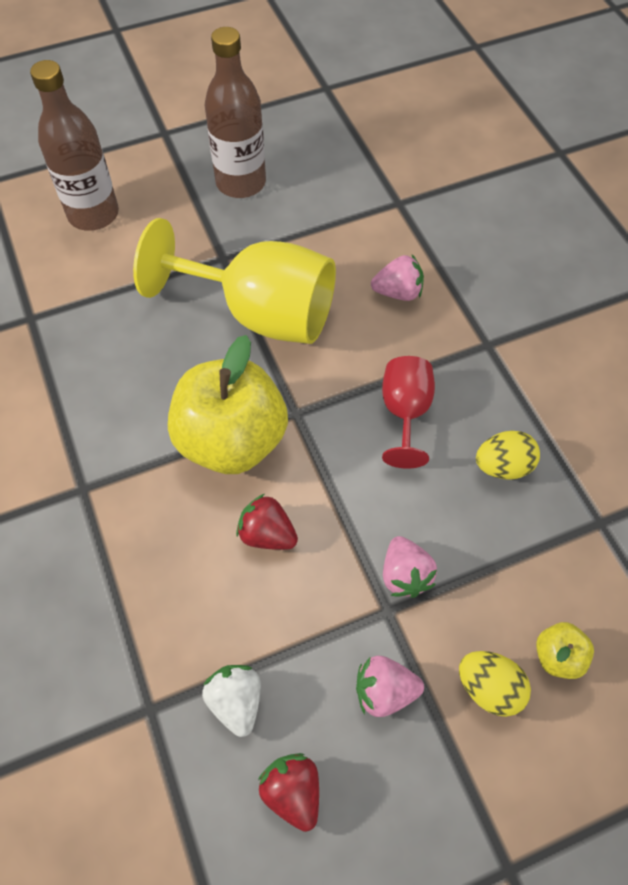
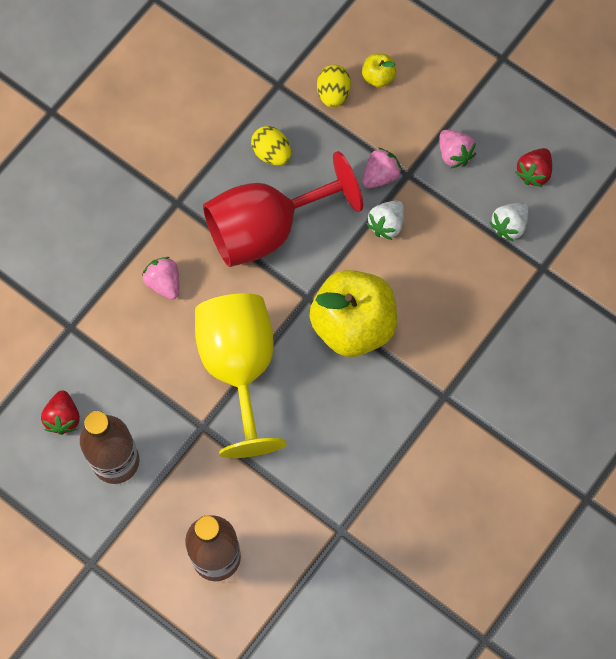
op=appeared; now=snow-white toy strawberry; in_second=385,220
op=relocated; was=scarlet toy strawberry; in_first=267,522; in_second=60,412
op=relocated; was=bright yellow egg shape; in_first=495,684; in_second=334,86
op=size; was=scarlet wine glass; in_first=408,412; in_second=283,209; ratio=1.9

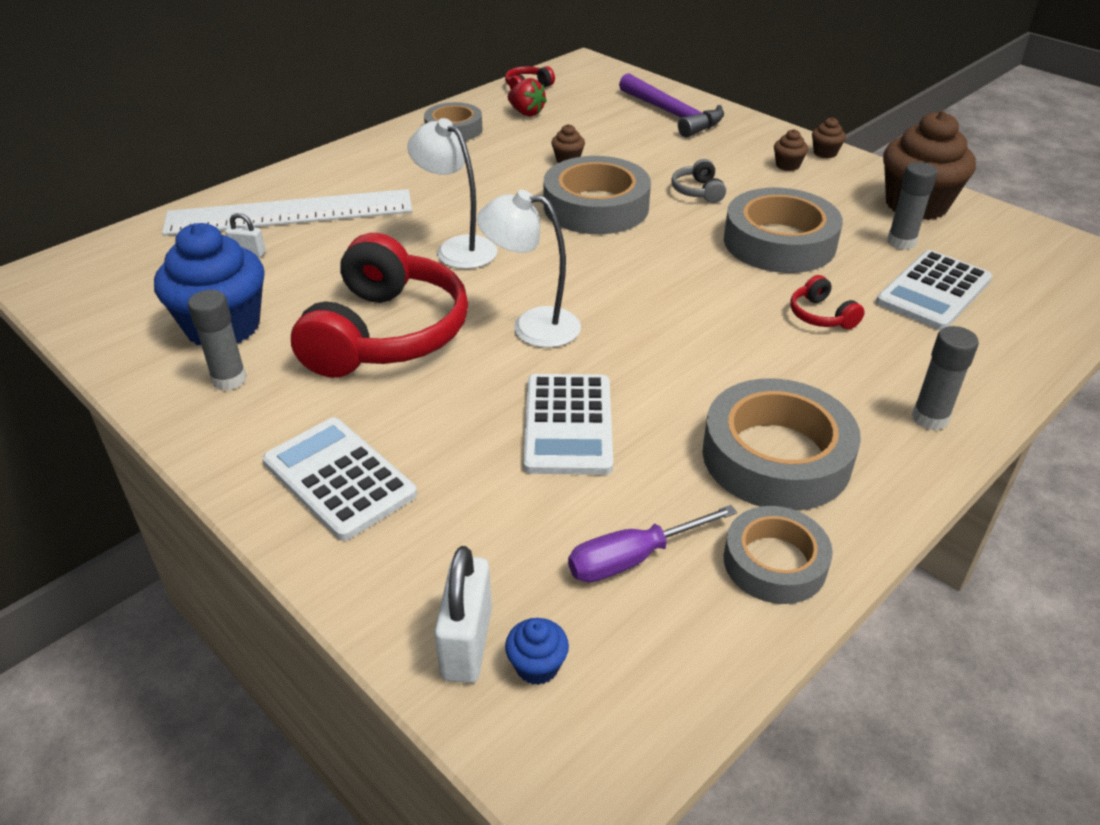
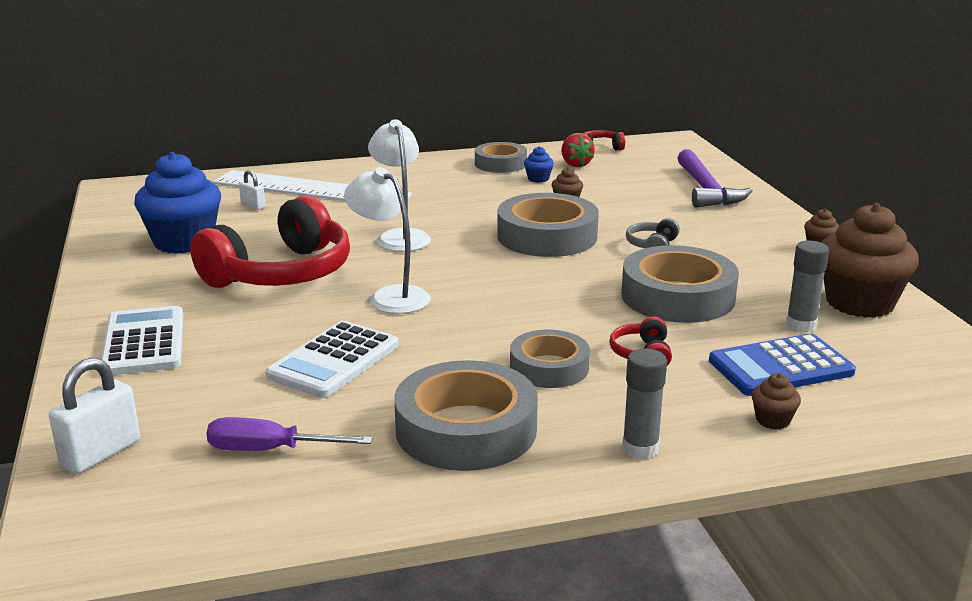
op=missing; was=ash-grey stick of glue; in_first=217,340
op=relocated; was=cobalt muffin; in_first=537,651; in_second=539,164
op=relocated; was=ash-grey tape; in_first=778,555; in_second=550,359
op=relocated; was=russet muffin; in_first=791,150; in_second=776,401
op=colour; was=snow-white calculator; now=cobalt calculator; in_first=934,290; in_second=782,365

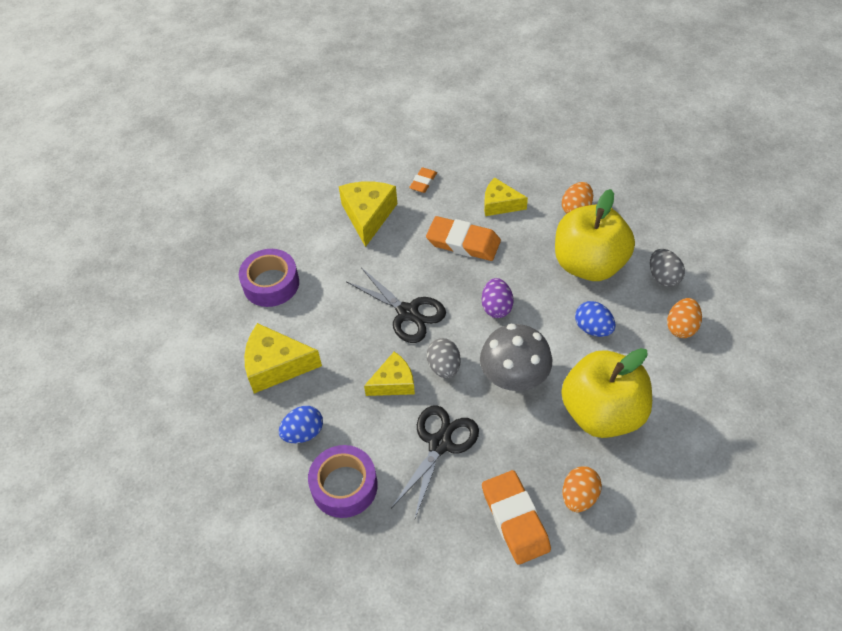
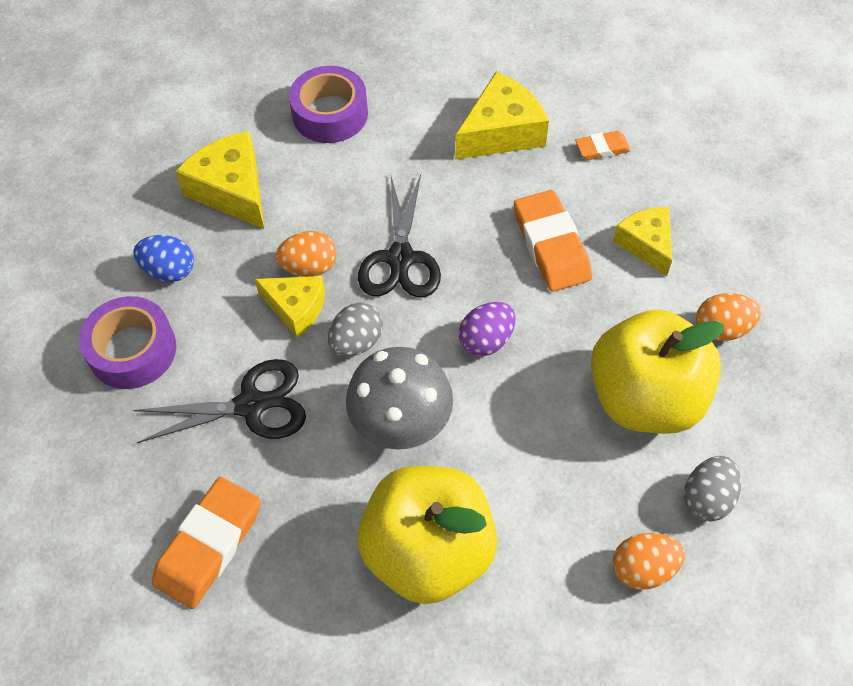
op=missing; was=cobalt egg shape; in_first=595,319
op=relocated; was=bright orange egg shape; in_first=582,489; in_second=306,254

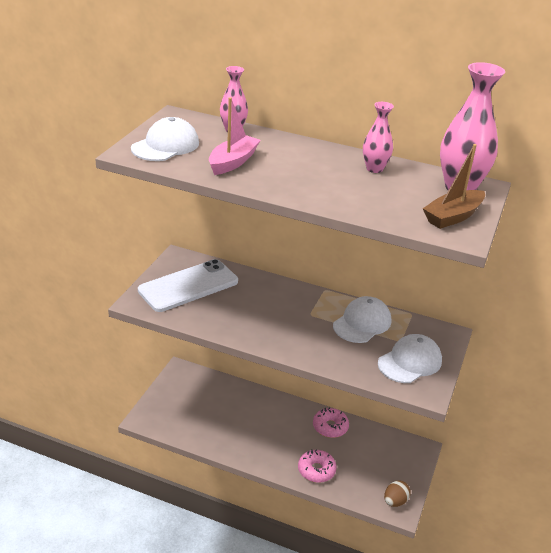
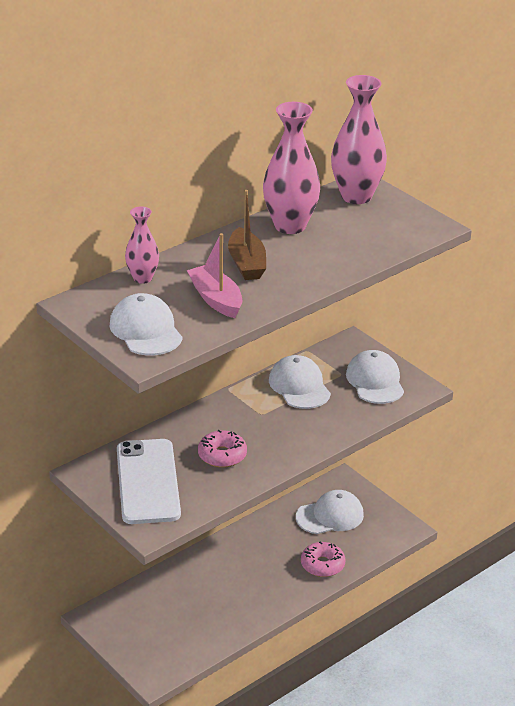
op=missing; was=russet egg shape; in_first=397,494
op=appeared; now=snow-white baseball cap; in_second=330,512
op=relocated; was=pink doughnut; in_first=331,423; in_second=222,449
op=relocated; was=russet toy boat; in_first=454,186; in_second=247,235
op=size; was=pink flower vase; in_first=378,137; in_second=291,168; ratio=1.76

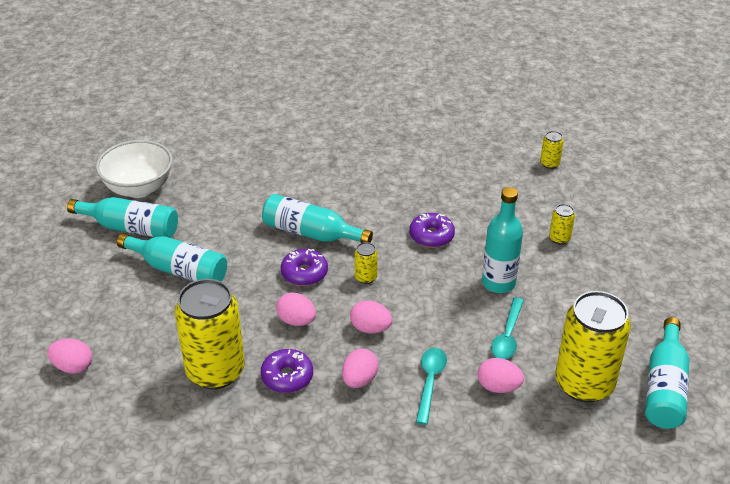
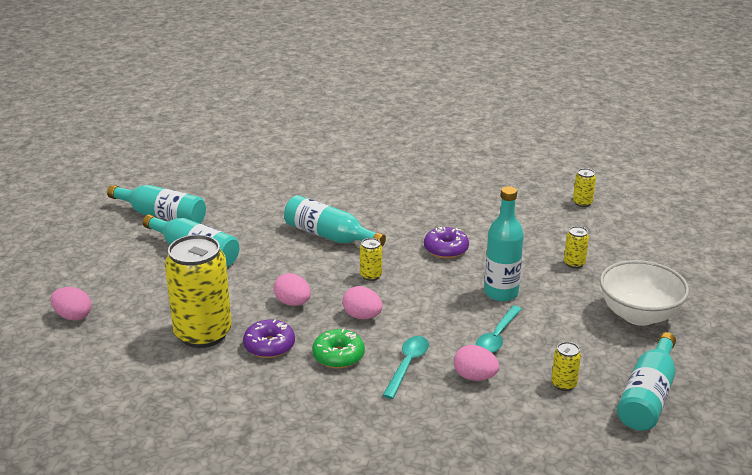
op=missing; was=violet doughnut; in_first=304,267
op=relocated; was=snow-white serving bowl; in_first=134,169; in_second=644,293
op=exchanged; was=pink egg shape; now=emerald doughnut; in_first=360,368; in_second=338,348
op=size; was=bright yellow soda can; in_first=593,347; in_second=566,366; ratio=0.42

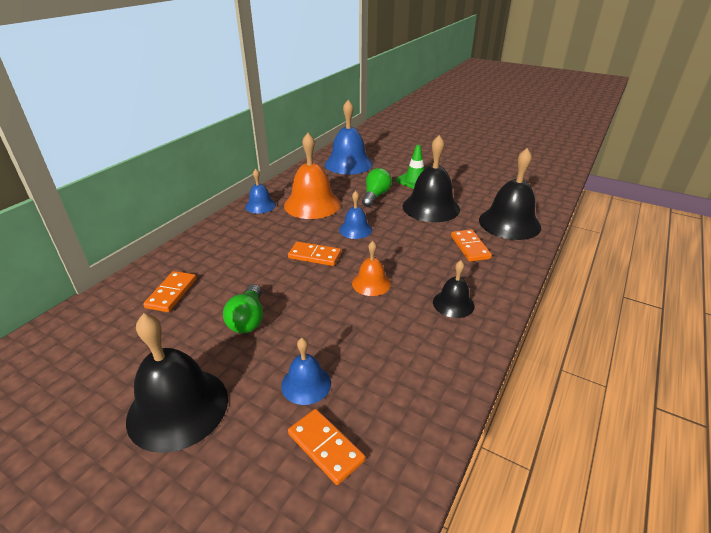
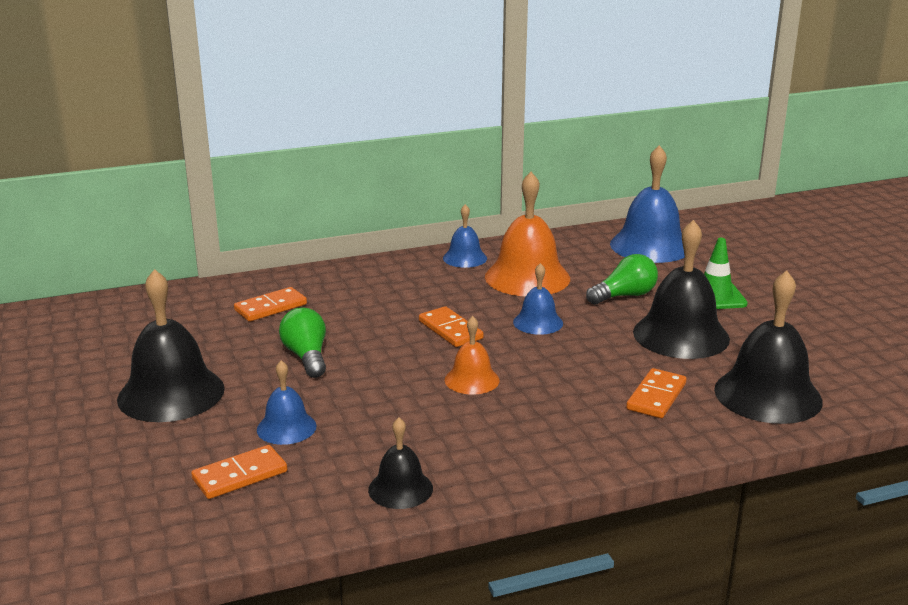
op=relocated; was=ebony hand bell; in_first=454,289; in_second=400,463
op=spun; was=emerald lightbulb; in_first=243,308; in_second=302,342; clockwise=120
op=spun; was=bright orange domino tile; in_first=326,447; in_second=239,472; clockwise=60

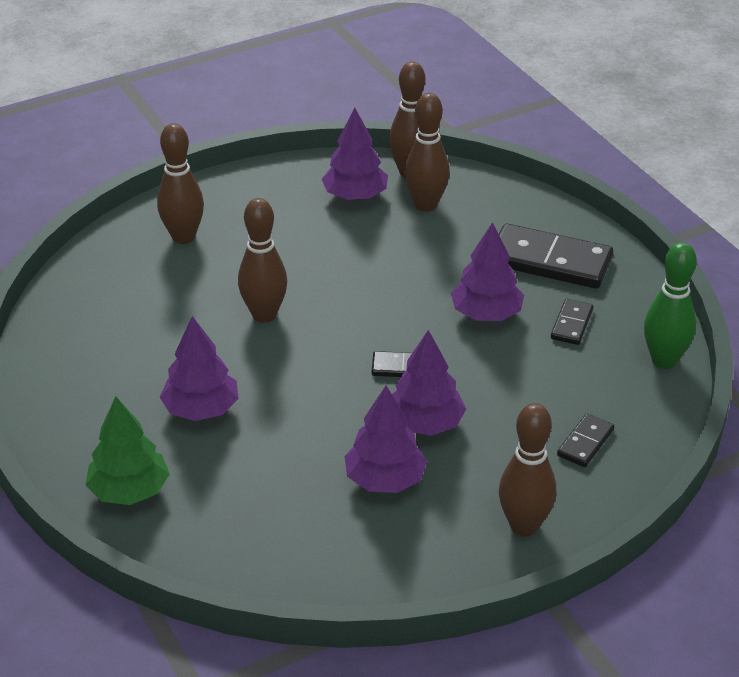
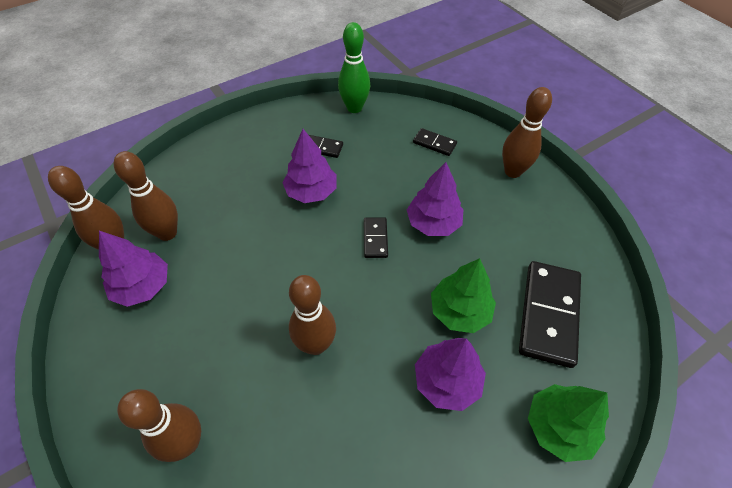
op=missing; was=violet tree; in_first=386,439
op=appeared; now=emerald tree; in_second=463,295
op=relocated; was=ebony domino tile; in_first=556,256; in_second=550,314

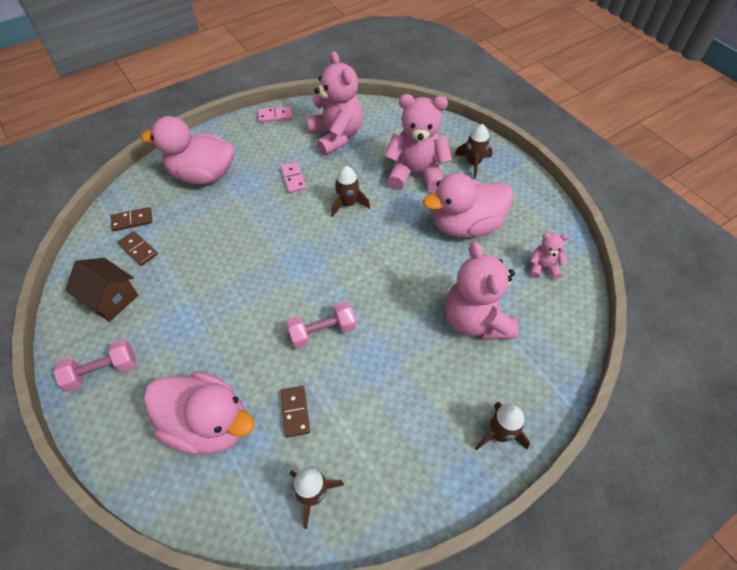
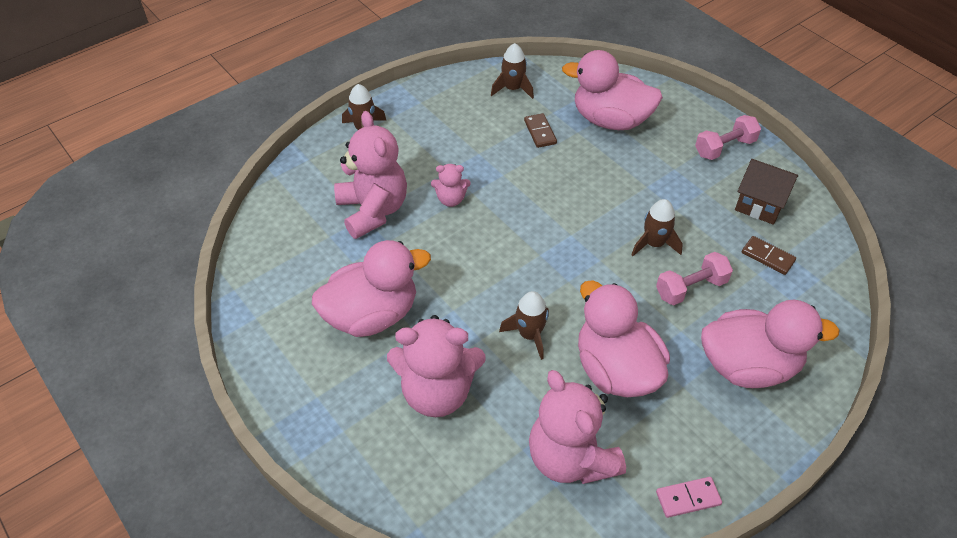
op=missing; was=russet domino tile; in_first=131,219
op=relocated; was=pink hand weight; in_first=321,325; in_second=694,278
op=relocated; was=russet toy rocket; in_first=473,151; in_second=657,227
op=relocated; was=pink teddy bear; in_first=549,256; in_second=451,185
op=exchanged; was=pink domino tile; now=pink rubber duck; in_first=293,177; in_second=624,338

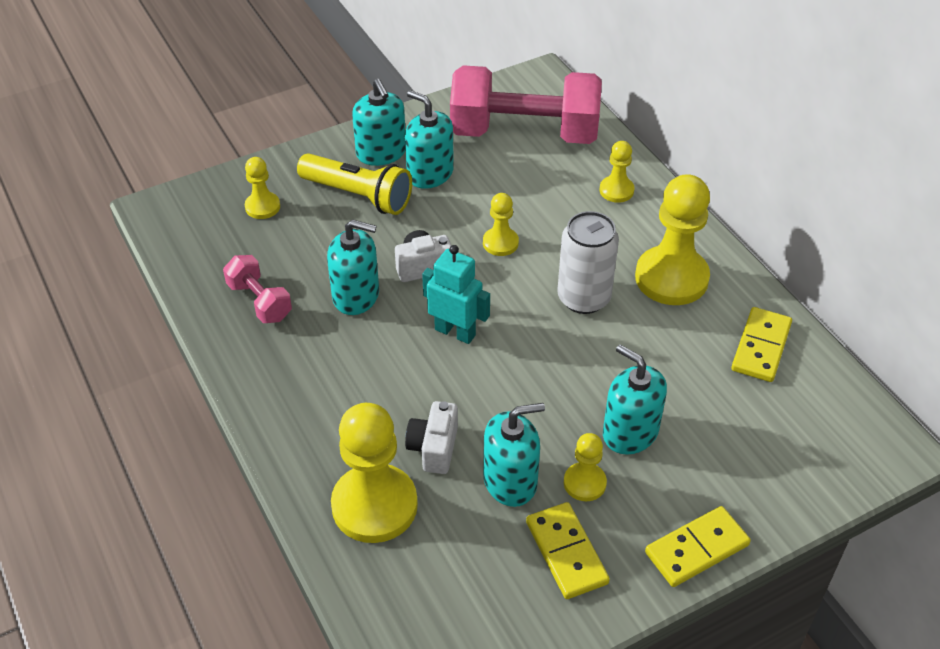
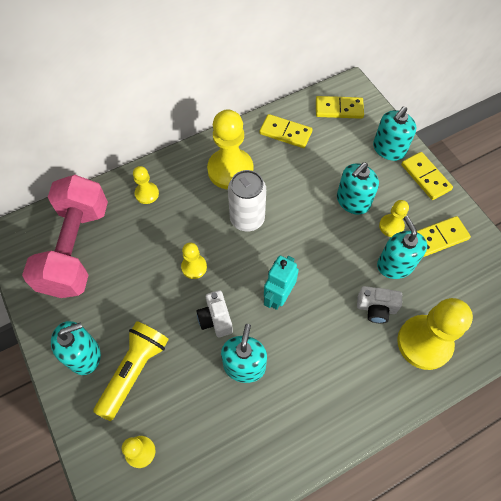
op=missing; was=pink hand weight; in_first=257,289
op=appeared; now=bright yellow domino tile; in_second=340,107
op=relocated; was=aqua soap pump; in_first=429,139; in_second=395,133

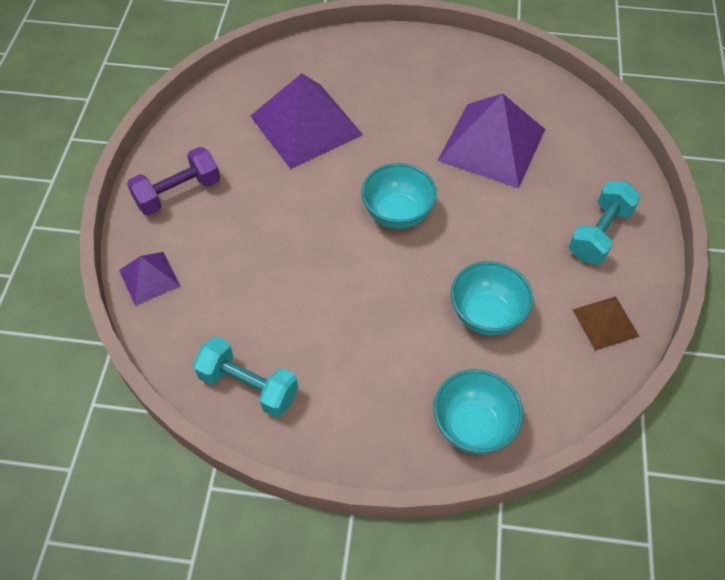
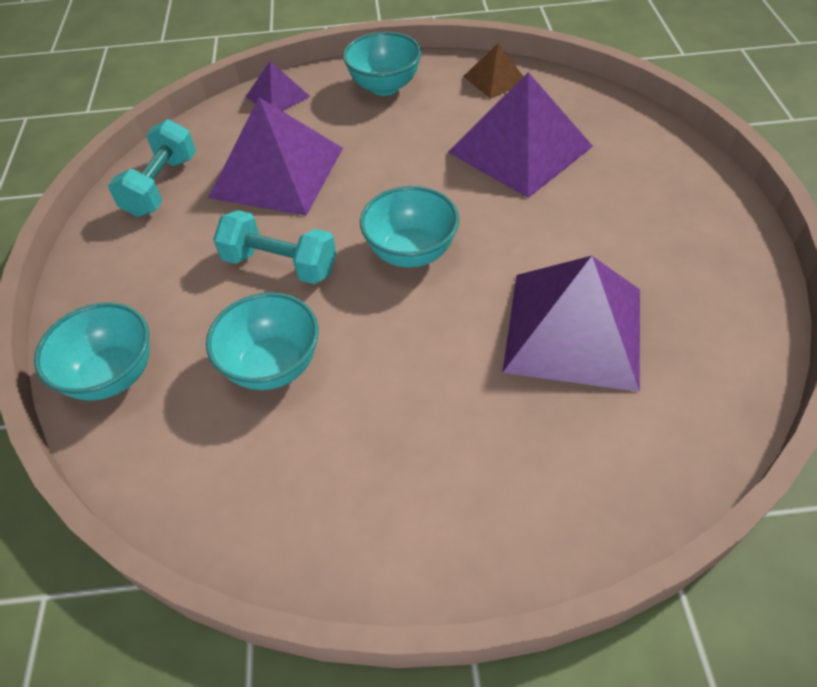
op=appeared; now=violet pyramid; in_second=275,156
op=relocated; was=aqua hand weight; in_first=605,222; in_second=274,247
op=relocated; was=russet pyramid; in_first=606,323; in_second=493,71
op=exchanged; was=violet hand weight; now=aqua serving bowl; in_first=173,181; in_second=382,64

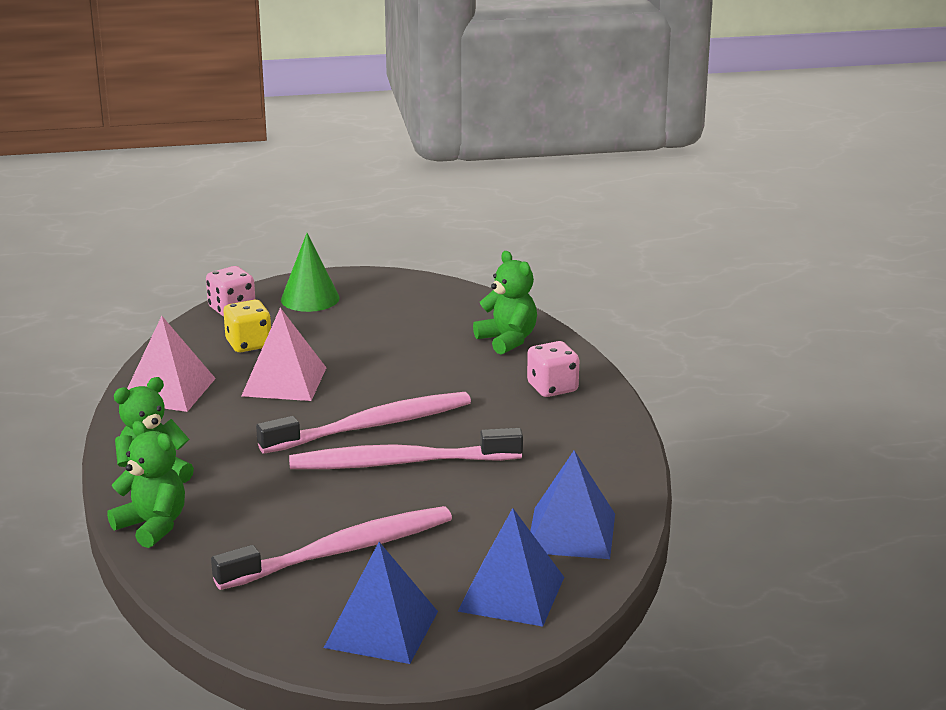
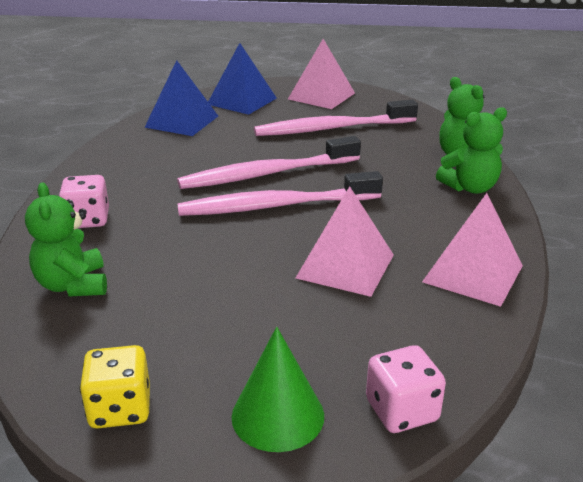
op=relocated; was=bright yellow die; in_first=247,326; in_second=115,387
op=colour; was=cobalt pyramid; now=pink pyramid; in_first=381,603; in_second=321,74
op=spun; was=pink dental brush; in_first=406,448; in_second=269,162; clockwise=150

